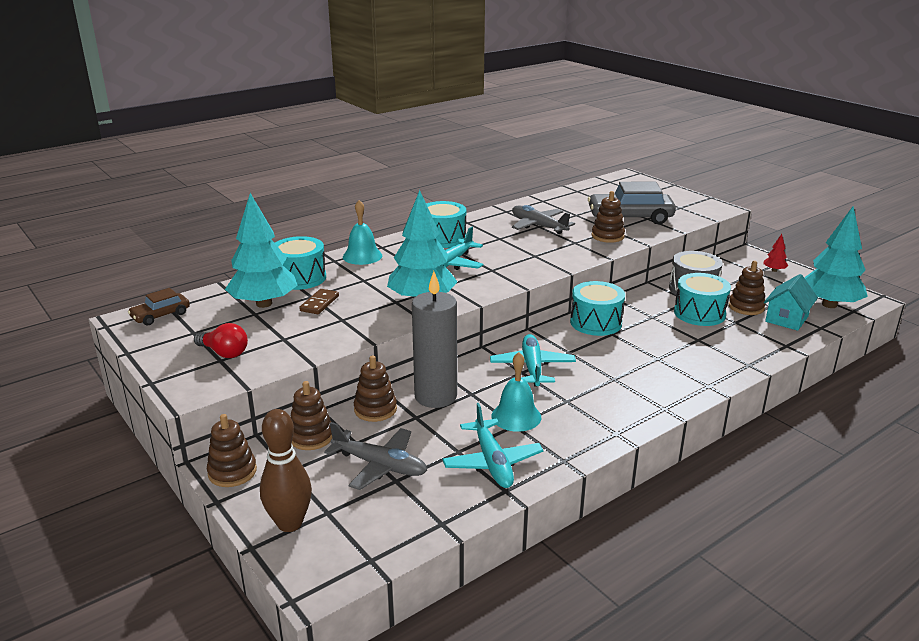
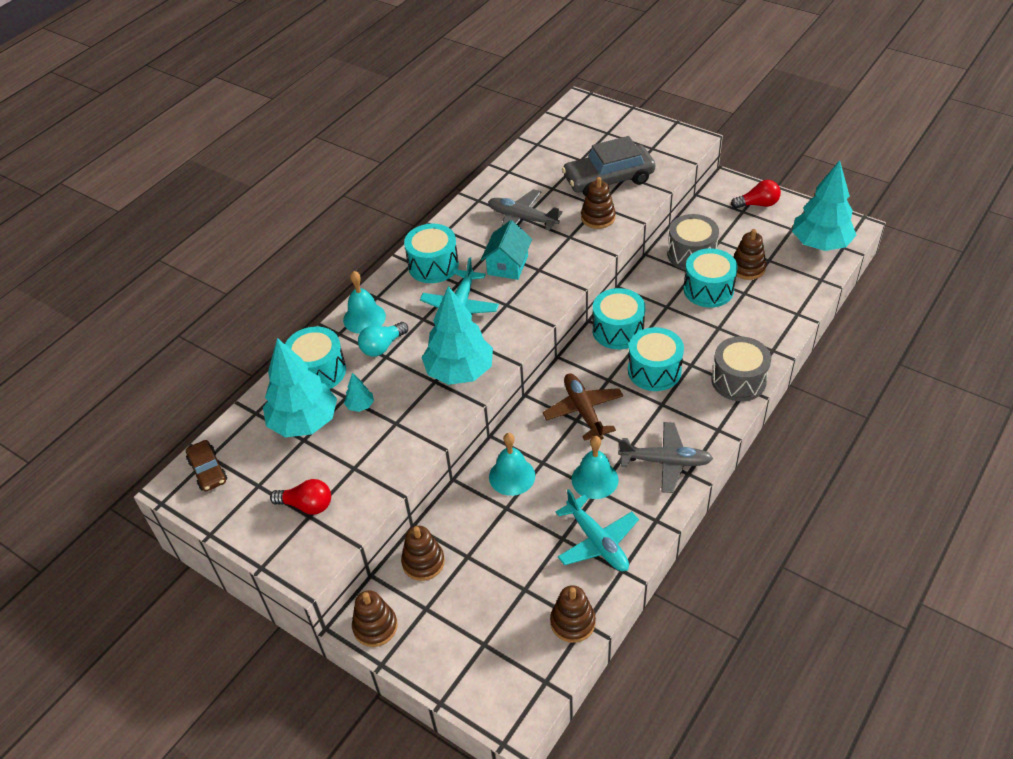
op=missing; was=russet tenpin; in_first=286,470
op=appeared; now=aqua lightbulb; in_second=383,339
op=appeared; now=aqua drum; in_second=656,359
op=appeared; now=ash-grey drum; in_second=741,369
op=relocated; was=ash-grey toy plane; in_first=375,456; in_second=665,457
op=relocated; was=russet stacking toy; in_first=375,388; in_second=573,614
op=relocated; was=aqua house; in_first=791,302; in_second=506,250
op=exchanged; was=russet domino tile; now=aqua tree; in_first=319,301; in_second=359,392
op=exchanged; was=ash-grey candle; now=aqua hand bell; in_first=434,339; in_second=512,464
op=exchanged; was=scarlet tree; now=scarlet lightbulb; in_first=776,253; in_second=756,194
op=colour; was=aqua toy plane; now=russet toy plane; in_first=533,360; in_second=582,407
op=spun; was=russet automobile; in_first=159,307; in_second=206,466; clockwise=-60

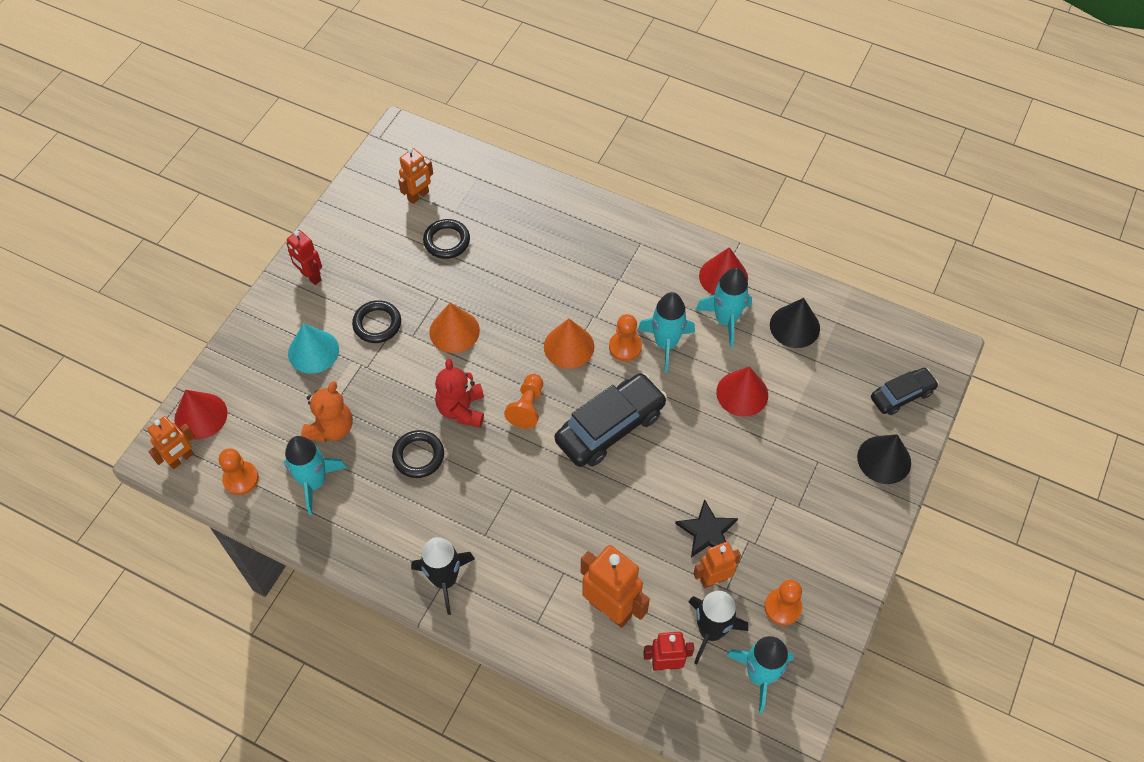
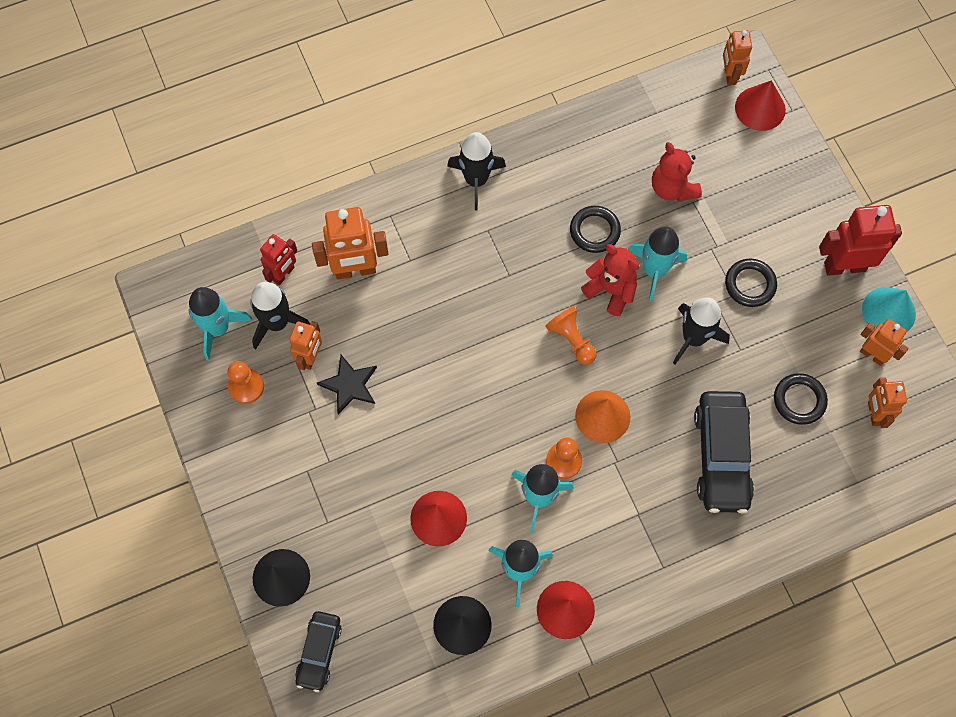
op=missing; was=bright orange game pawn; in_first=239,471
op=appeared; now=bright orange robot; in_second=884,342
op=relocated; was=aqua toy rocket; in_first=315,475; in_second=657,264
op=relocated; was=aqua cone shape; in_first=313,348; in_second=889,309
op=relocated; was=ebony automobile; in_first=611,420; in_second=724,452
op=exchanged; was=bright orange cone shape; now=ebony toy rocket; in_first=454,328; in_second=701,330
op=colour; was=bright orange teddy bear; now=scarlet teddy bear; in_first=327,411; in_second=677,172
op=size; was=scarlet robot; in_first=304,257; in_second=860,240; ratio=1.62

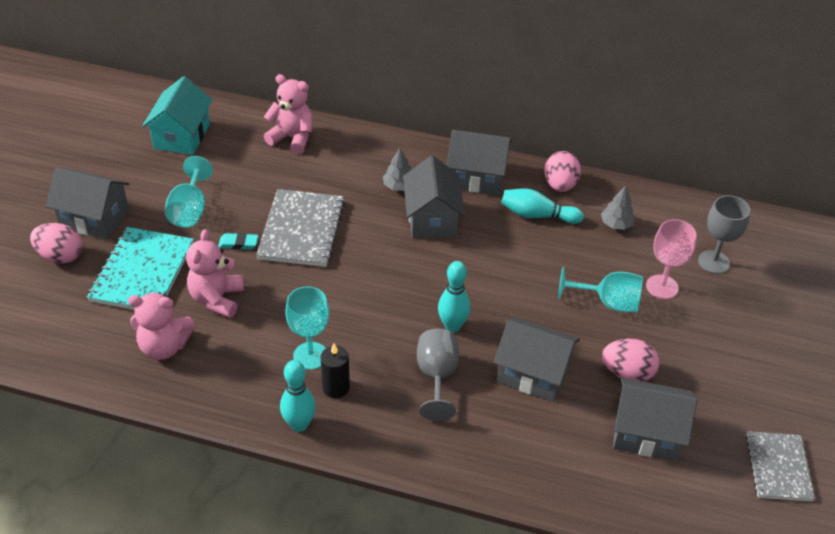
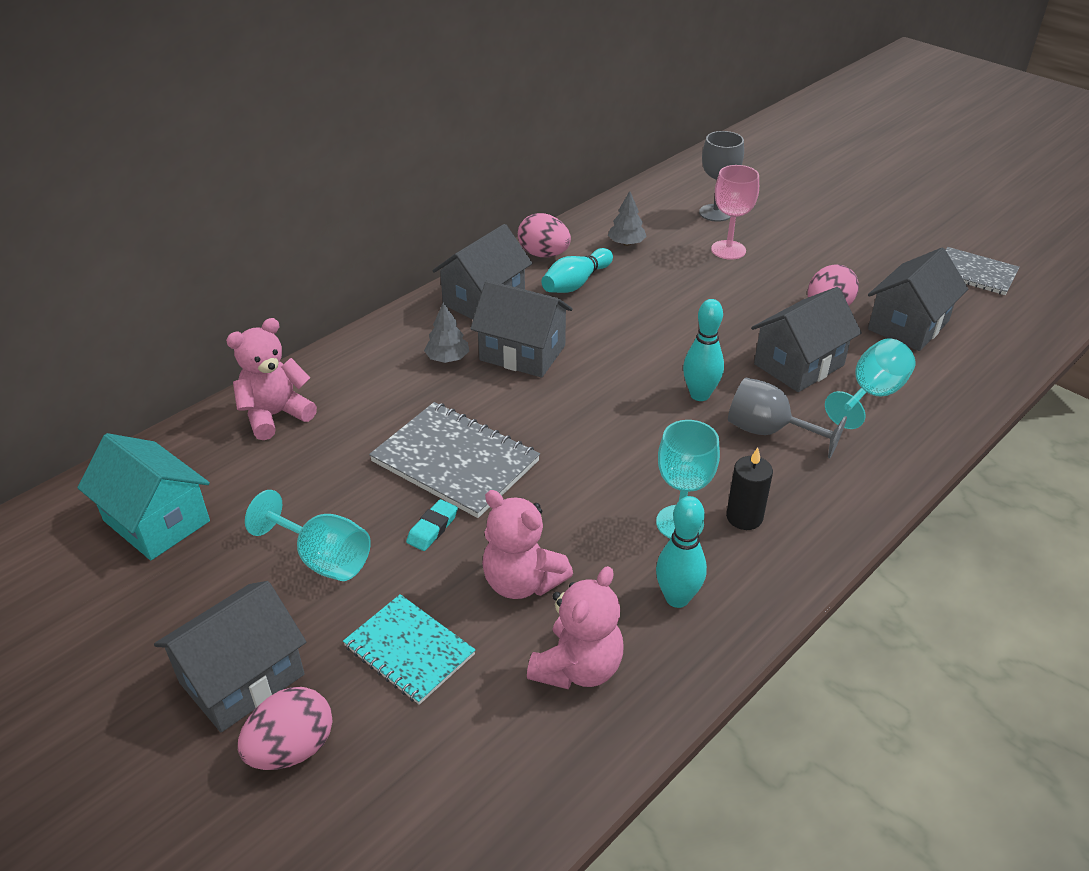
op=relocated; was=aqua tenpin; in_first=298,396; in_second=681,552
op=relocated; was=aqua wine glass; in_first=600,289; in_second=870,384
op=size; was=aqua notepad; in_first=140,268; in_second=409,649; ratio=0.65

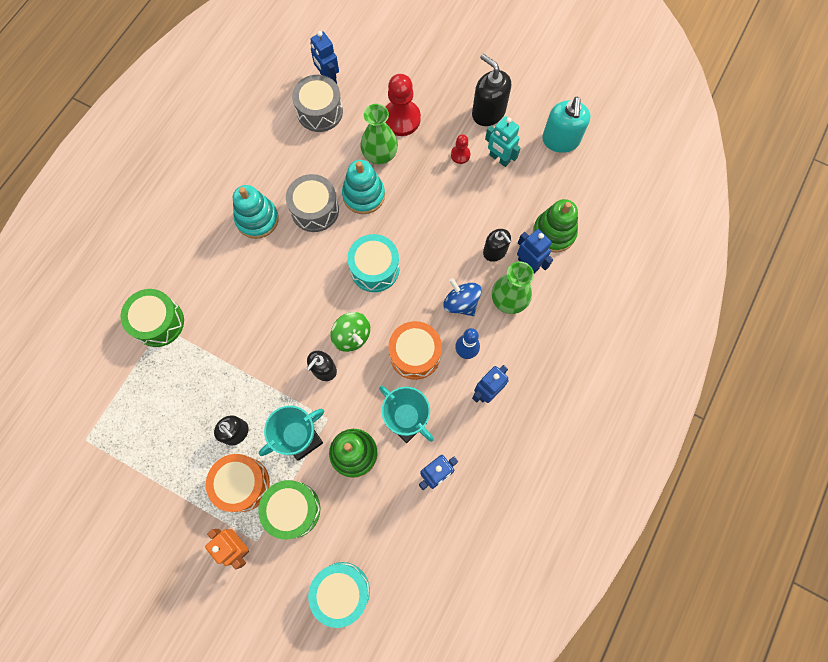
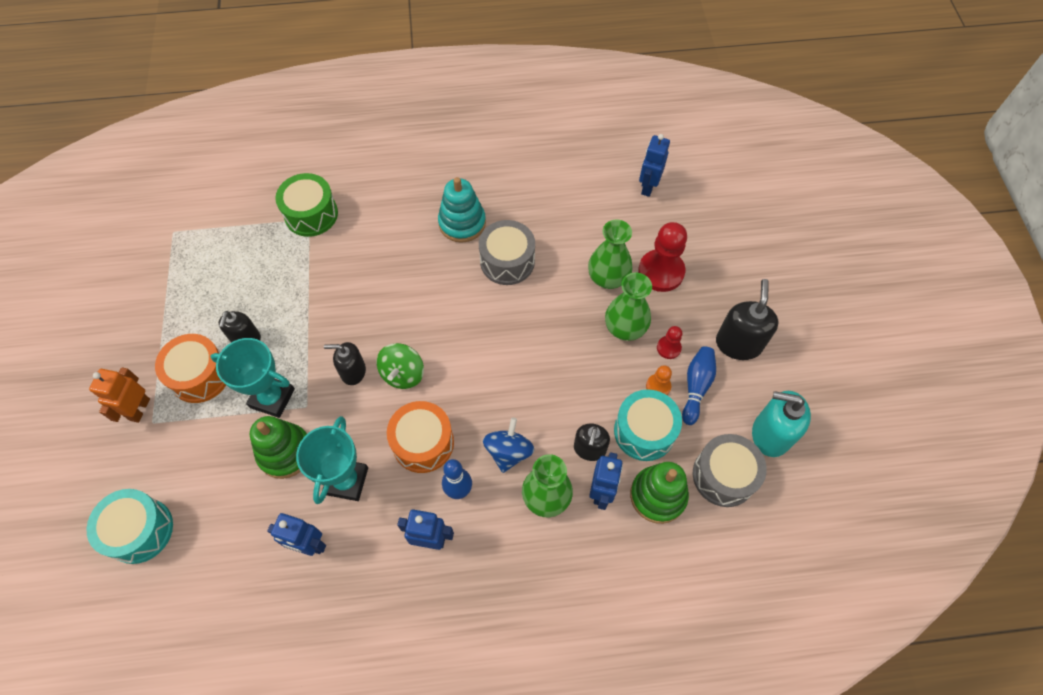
op=missing; was=emerald drum; in_first=289,510
op=missing; was=aqua stacking toy; in_first=363,187
op=appeared; now=emerald flower vase; in_second=628,307
op=appeared; now=bright orange game pawn; in_second=659,380
op=relocated; was=ash-grey drum; in_first=317,103; in_second=730,470
op=relocated; was=aqua drum; in_first=373,263; in_second=648,425
op=exchanged; was=aqua robot; now=cobalt tenpin; in_first=502,141; in_second=699,385
op=spun; was=aqua soap pump; in_first=566,125; in_second=781,424; clockwise=45

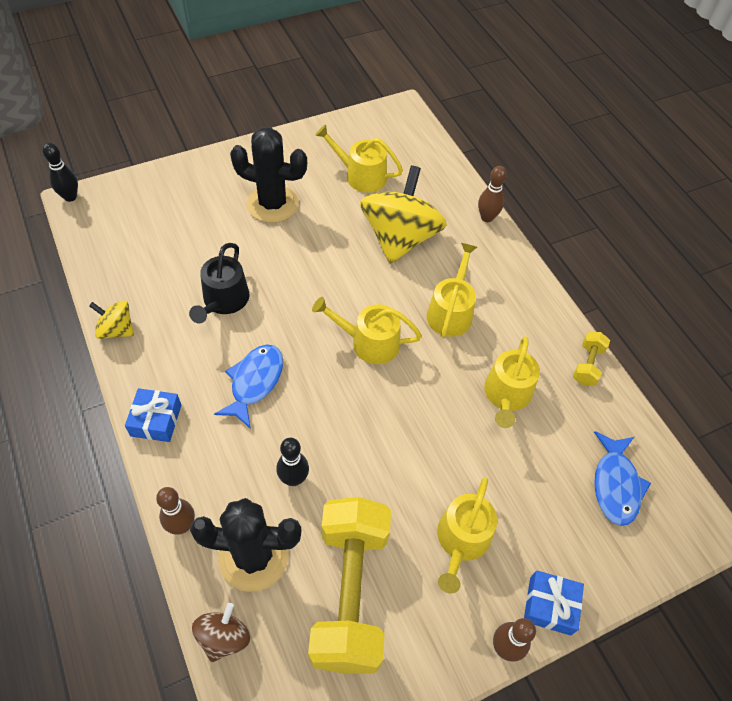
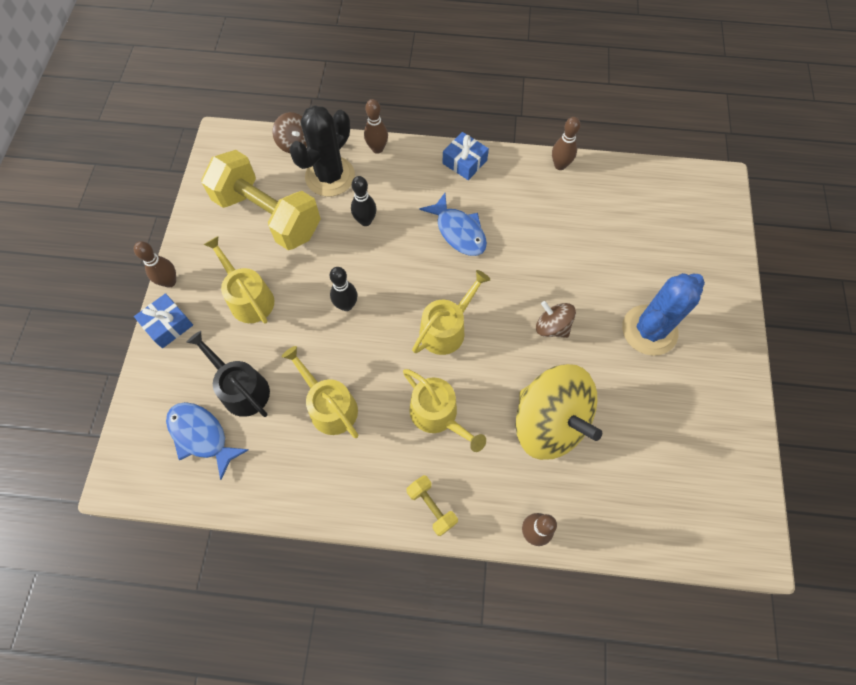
op=missing; was=bright yellow watering can; in_first=359,158
op=appeared; now=russet whirligig; in_second=556,319
op=relocated; was=ebony tenpin; in_first=60,172; in_second=344,289
op=relocated; was=ebony watering can; in_first=219,283; in_second=228,374
op=relocated; was=bright yellow hand weight; in_first=591,359; in_second=432,505
op=exchanged; was=bright yellow whirligig; now=russet tenpin; in_first=111,320; in_second=566,143
op=colour; was=ebony cactus; now=cobalt cactus; in_first=268,175; in_second=663,314

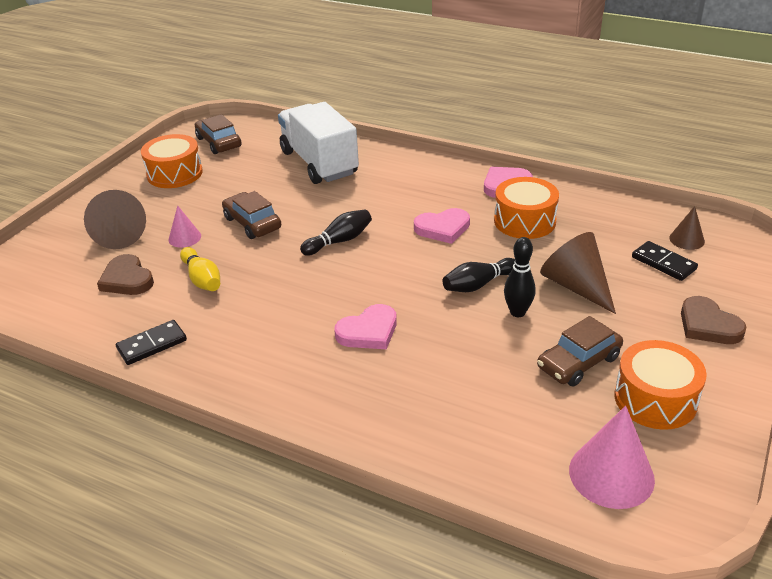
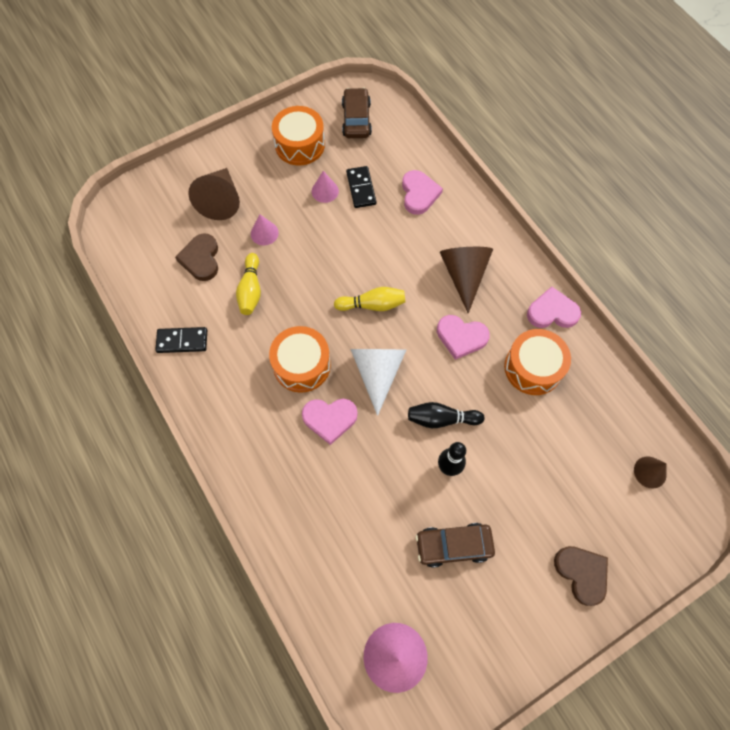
op=missing; was=russet automobile; in_first=251,215
op=appeared; now=pink cone shape; in_second=325,187
op=appeared; now=snow-white cone shape; in_second=378,382
op=relocated; was=russet cone shape; in_first=578,273; in_second=466,280
op=relocated; was=bright orange drum; in_first=660,385; in_second=300,359
op=relocated; was=ebony domino tile; in_first=665,261; in_second=361,187
op=exchanged; was=snow-white toy truck; now=pink heart shape; in_first=318,143; in_second=422,192
op=colour; was=ebony tenpin; now=bright yellow tenpin; in_first=336,232; in_second=369,299
op=spun; was=russet heart shape; in_first=714,320; in_second=581,576; clockwise=150

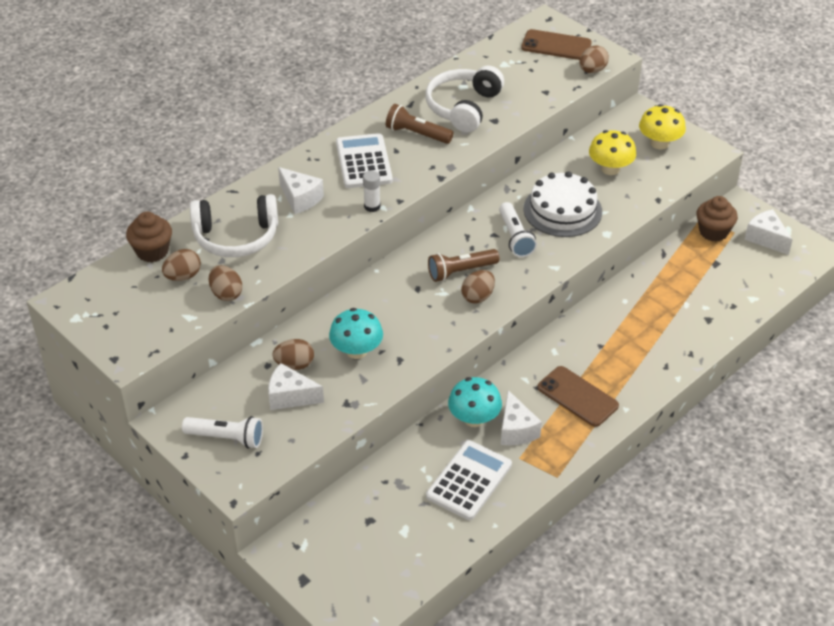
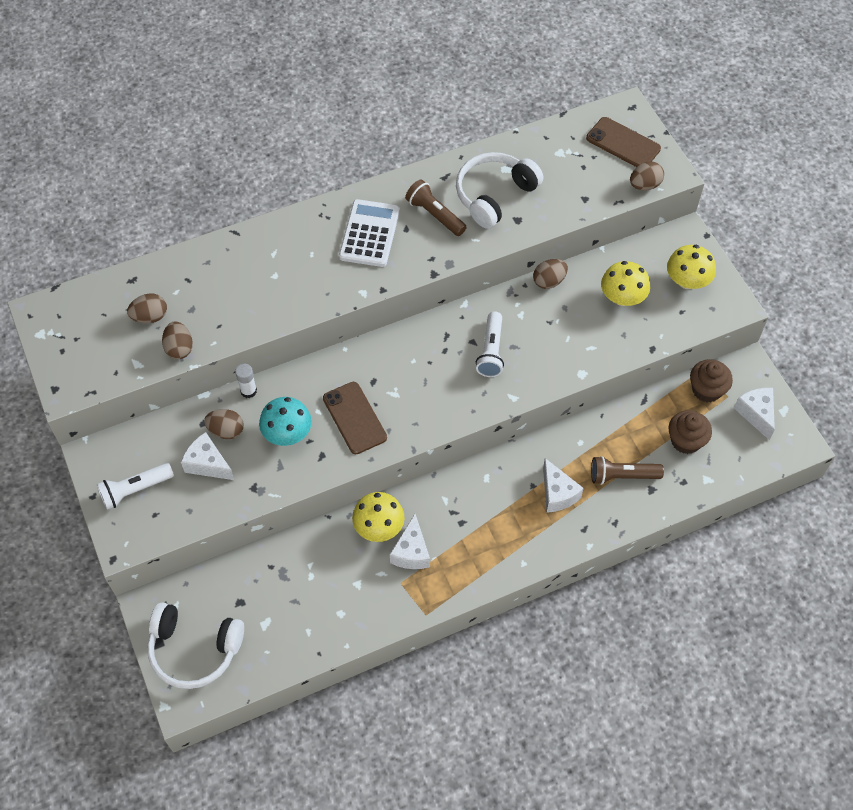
op=missing; was=snow-white calculator; in_first=469,480
op=missing; was=snow-white cake; in_first=563,204
op=relocated; was=russet muffin; in_first=149,237; in_second=690,432
op=relocated; was=snow-white headset; in_first=234,225; in_second=195,646
op=relocated; was=snow-white cheese; in_first=301,190; in_second=563,485
op=relocated; was=snow-white stick of glue; in_first=371,191; in_second=246,381
op=relocated; was=russet pocket torch; in_first=464,265; in_second=627,470
op=relocated; was=russet egg shape; in_first=478,287; in_second=550,274
op=relocated; was=russet smartphone; in_first=578,396; in_second=355,418
op=colour; was=aqua fungus; now=bright yellow fungus; in_first=475,402; in_second=378,517
op=spun; was=snow-white pocket torch; in_first=222,432; in_second=135,486; clockwise=120

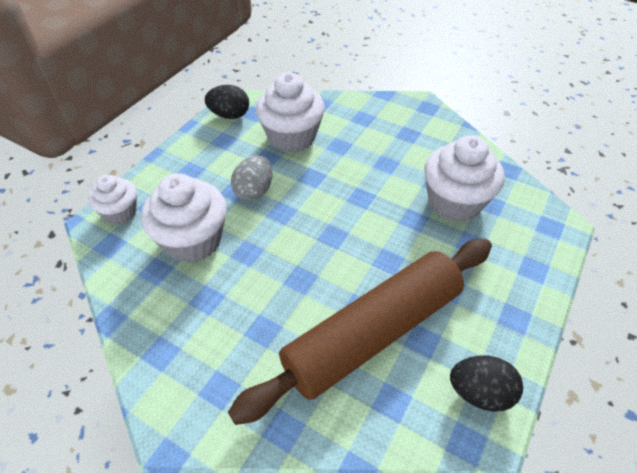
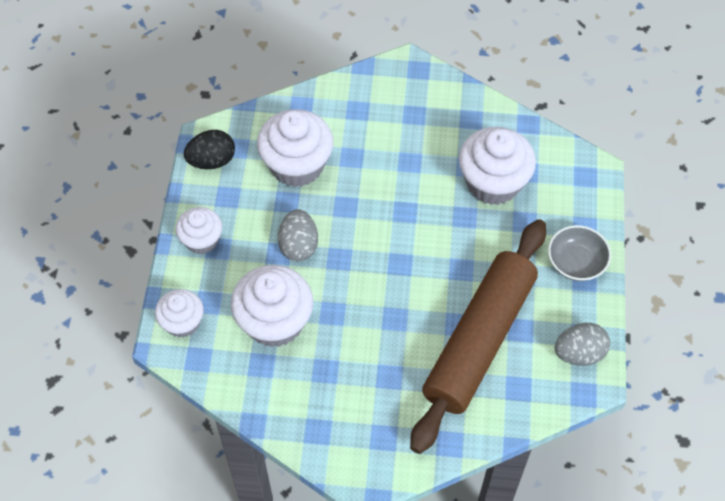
op=appeared; now=snow-white muffin; in_second=199,230
op=appeared; now=ash-grey serving bowl; in_second=579,253
op=colour; was=ebony egg shape; now=ash-grey egg shape; in_first=486,383; in_second=582,344

